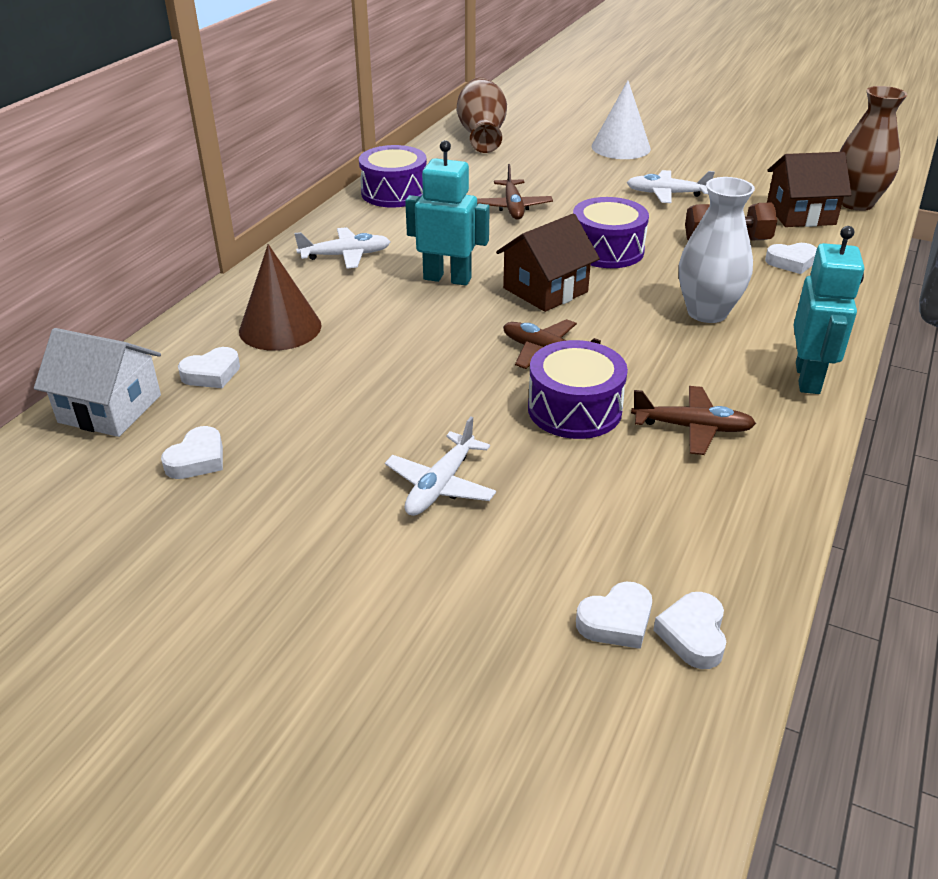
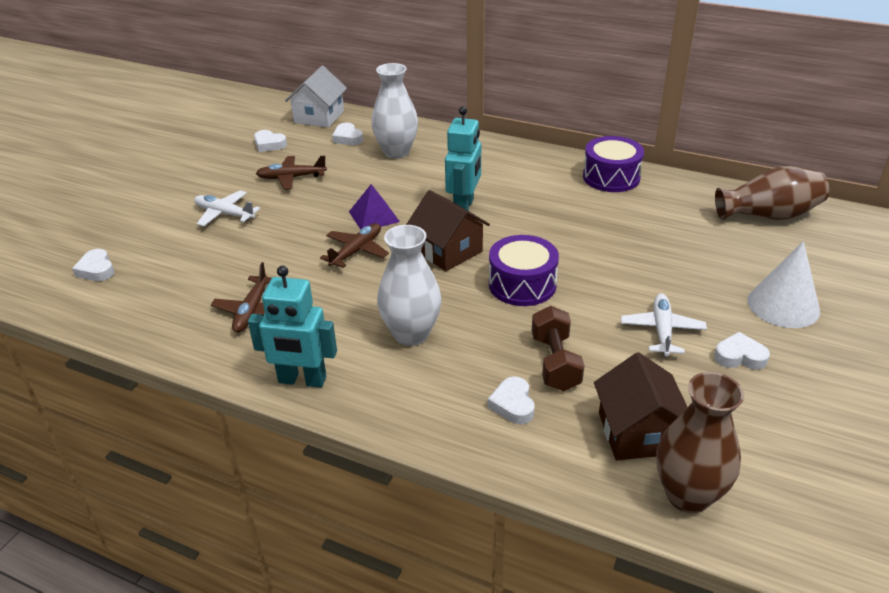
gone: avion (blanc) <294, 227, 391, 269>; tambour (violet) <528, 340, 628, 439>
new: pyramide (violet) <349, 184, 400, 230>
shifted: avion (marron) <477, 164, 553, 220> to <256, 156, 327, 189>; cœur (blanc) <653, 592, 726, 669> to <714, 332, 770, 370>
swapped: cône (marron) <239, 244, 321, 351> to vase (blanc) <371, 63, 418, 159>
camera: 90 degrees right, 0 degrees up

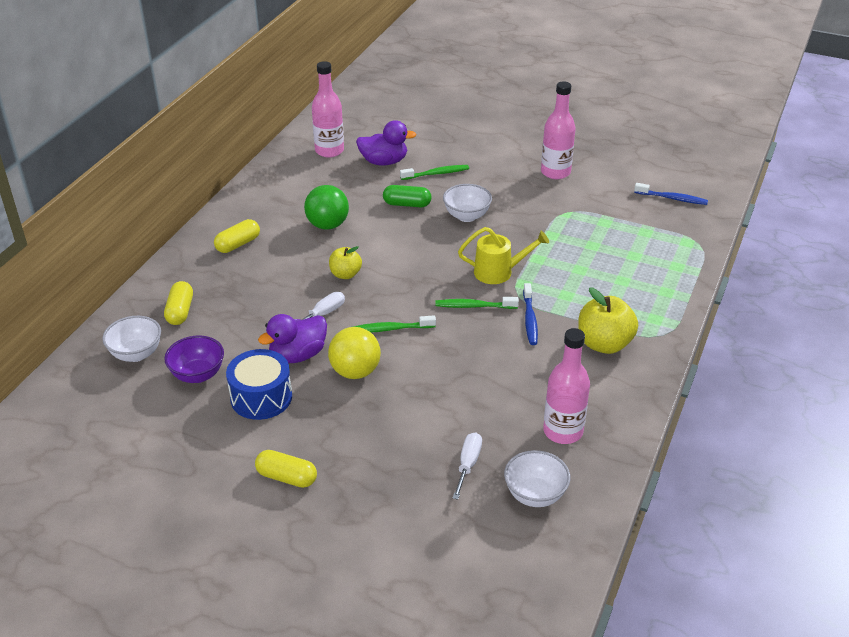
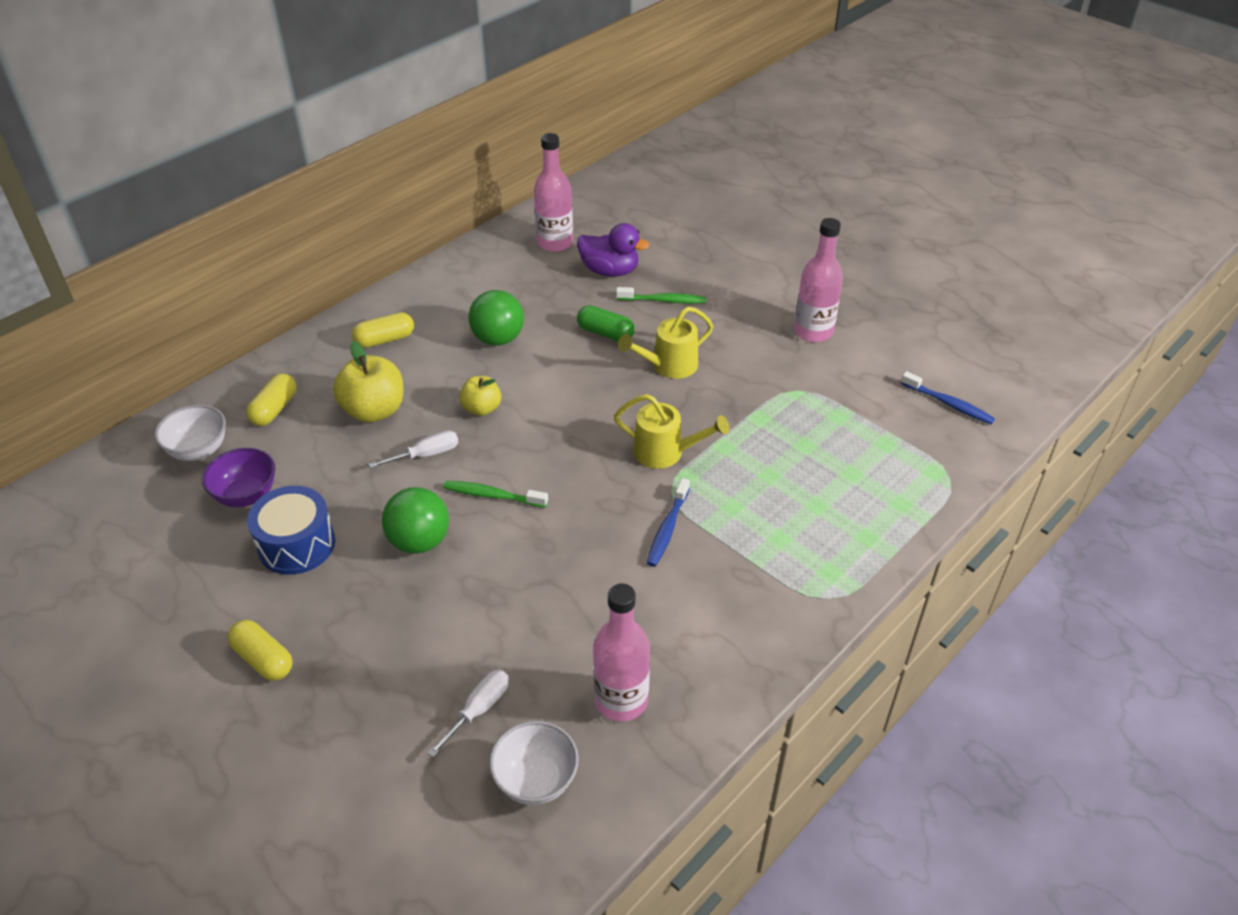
gone: canard (violet) <258, 314, 327, 363>; brosse à dents (vert) <435, 297, 519, 309>
shifted: pomme (jaune) <578, 287, 638, 354> to <333, 341, 404, 423>
swapped: bol (blanc) <443, 184, 492, 222> to arrosoir (jaune) <618, 306, 713, 379>
repainted: balle (jaune) <328, 327, 381, 379> to balle (vert) <382, 487, 449, 554>
camera: 20 degrees right, 5 degrees up

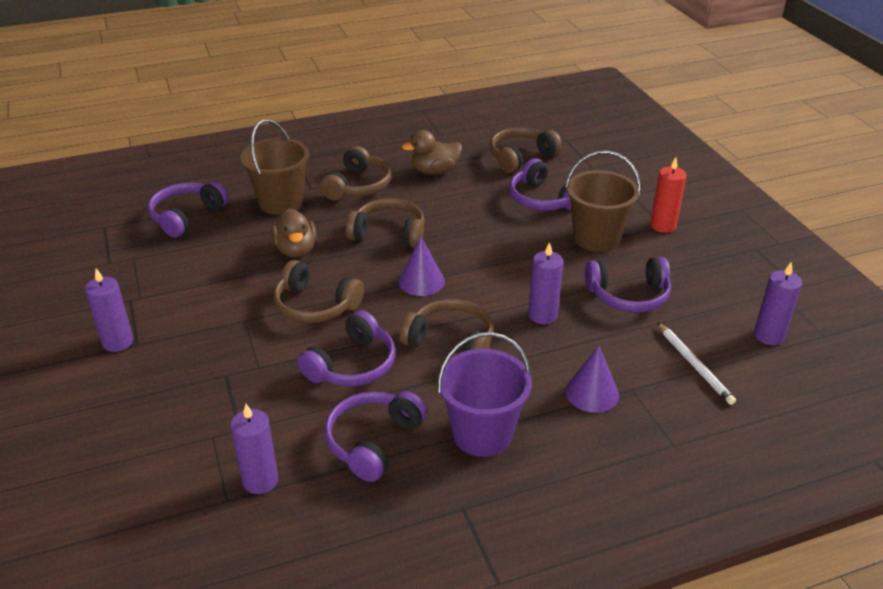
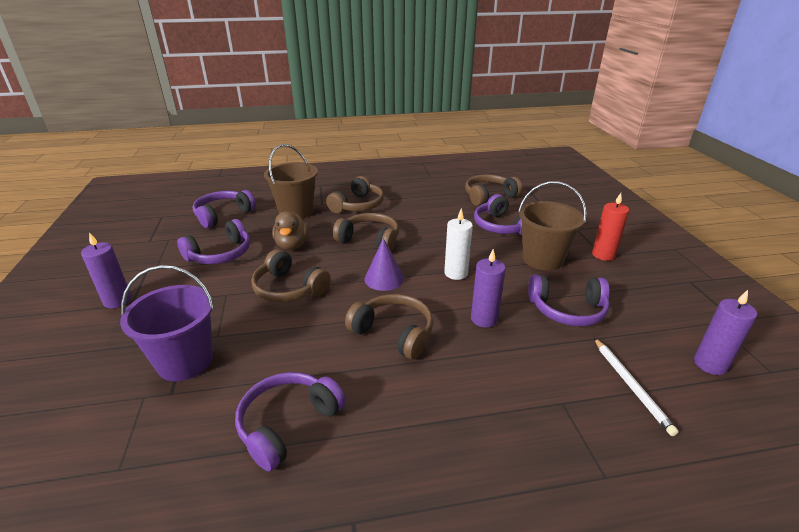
gone: bougie (violet) <230, 404, 278, 494>; canard (marron) <402, 130, 462, 175>; cône (violet) <565, 346, 619, 413>
new: bougie (blanc) <444, 208, 473, 280>
shifted: casque audio (violet) <298, 310, 395, 386> to <177, 219, 250, 264>; seau (violet) <438, 332, 532, 457> to <120, 265, 214, 381>
camera: 10 degrees right, 5 degrees down

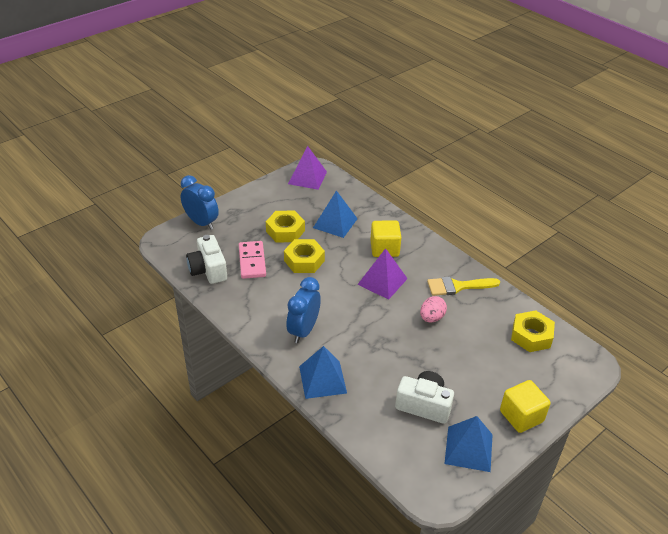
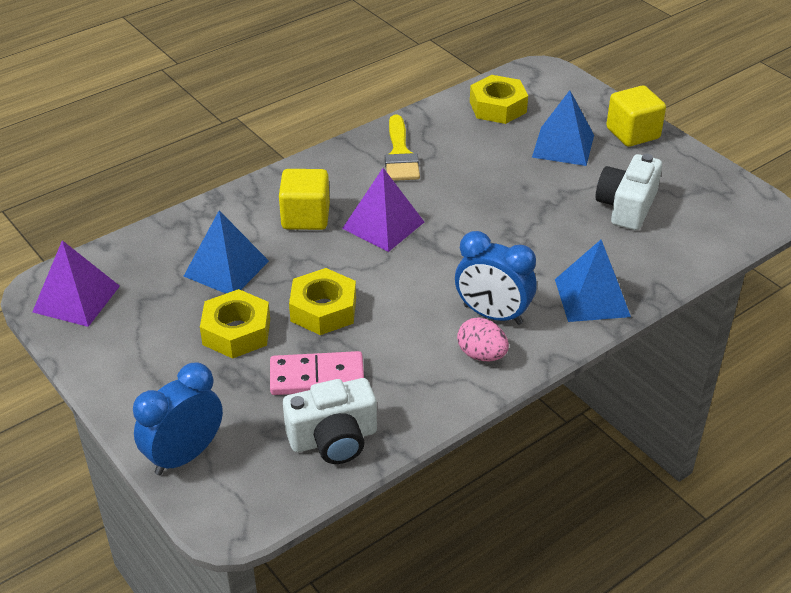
shifted: œuf (rose) <420, 296, 447, 322> to <457, 317, 509, 361>; pyramide (bleu) <444, 416, 493, 472> to <532, 90, 594, 166>
camera: 85 degrees left, 0 degrees up

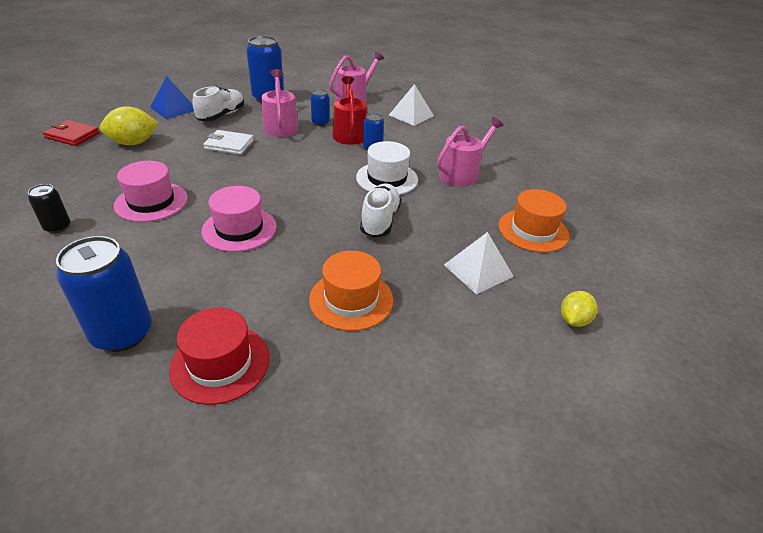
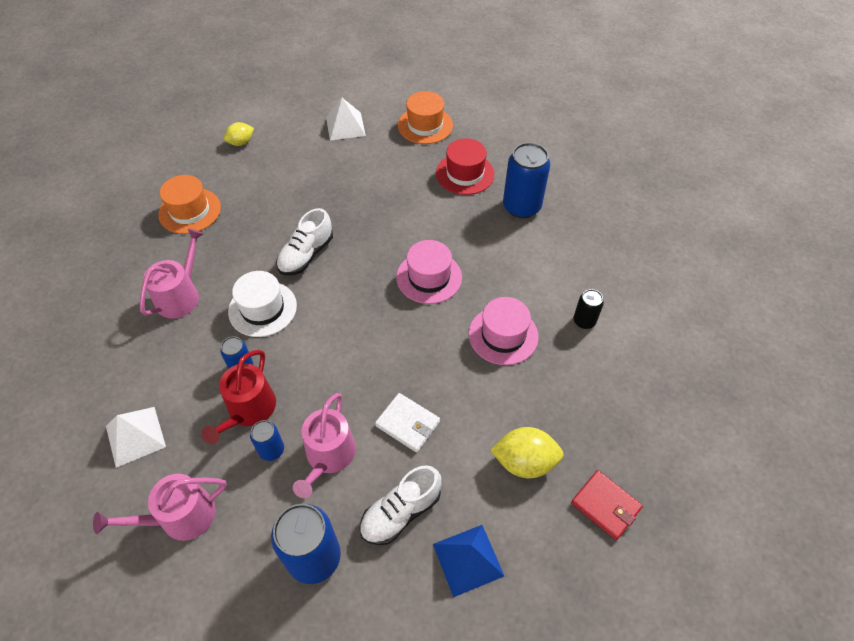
shifted: chapeau (orange) <309, 251, 393, 331> to <398, 91, 453, 144>; pyramide (blanc) <444, 232, 514, 294> to <326, 98, 366, 140>
rotated: arrosoir (rose) <437, 117, 504, 186> = <140, 228, 204, 319> 135 degrees clockwise
camera: 155 degrees left, 15 degrees up

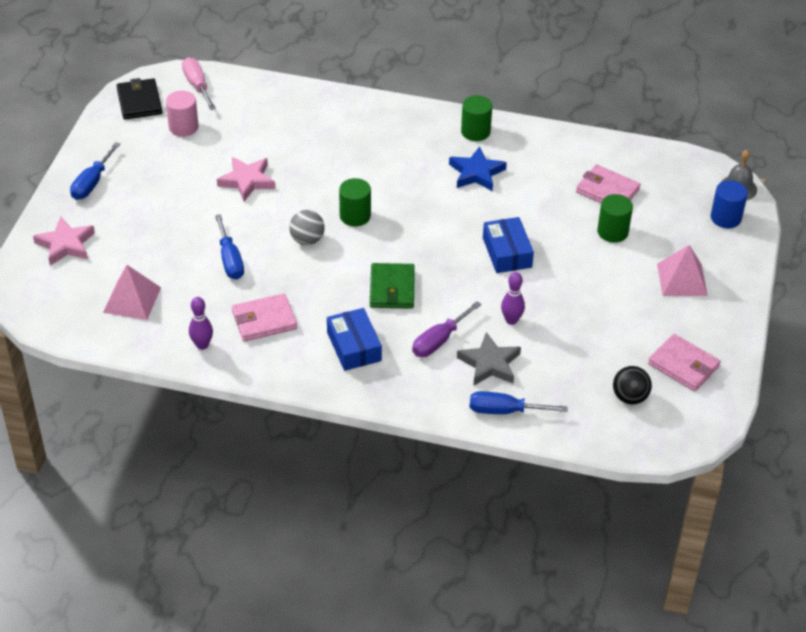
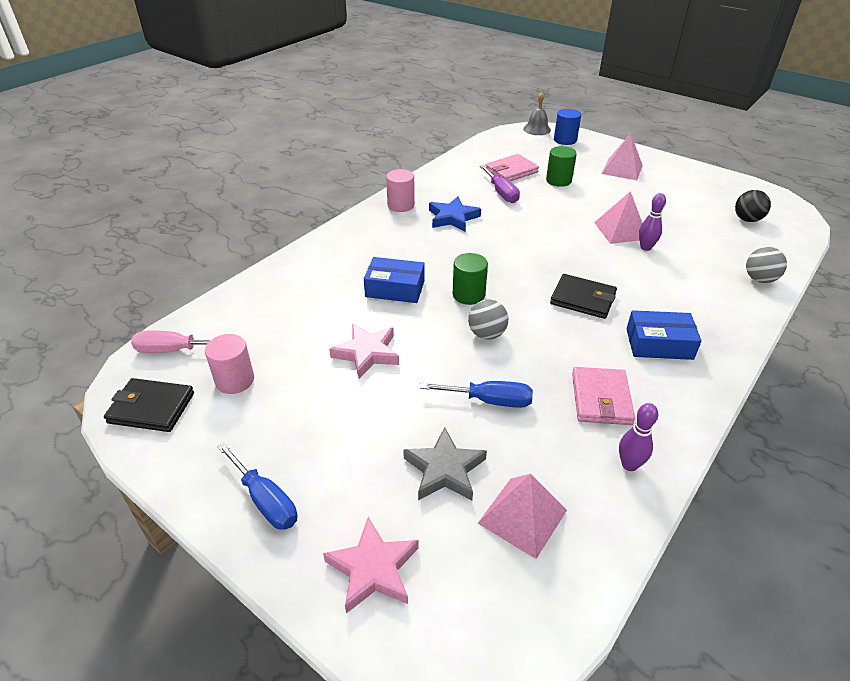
gone: portefeuille (rose) <648, 334, 721, 392>
new: pyramide (rose) <594, 191, 642, 244>
shifted: tournevis (violet) <412, 301, 482, 357> to <480, 165, 520, 203>; étoile (gris) <457, 332, 521, 386> to <403, 427, 487, 500>; boîte (bleu) <483, 217, 534, 273> to <364, 257, 425, 303>
swapped: tournevis (bleu) <470, 391, 567, 414> to balle (gris) <746, 247, 787, 283>
repainted: portefeuille (vert) <370, 263, 415, 309> to portefeuille (noir) <550, 274, 617, 319>; cylindre (vert) <461, 95, 492, 141> to cylindre (rose) <386, 169, 415, 212>
camera: 65 degrees left, 5 degrees down

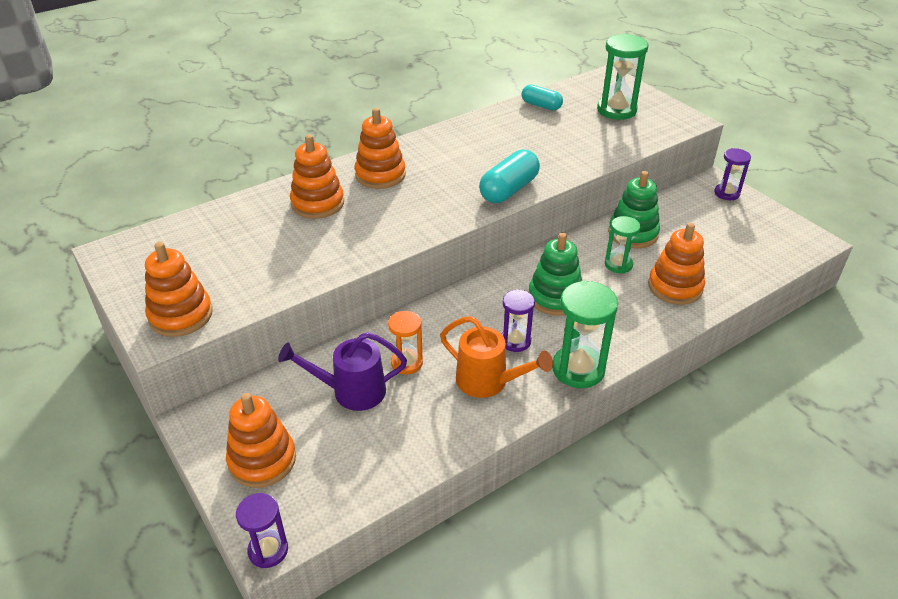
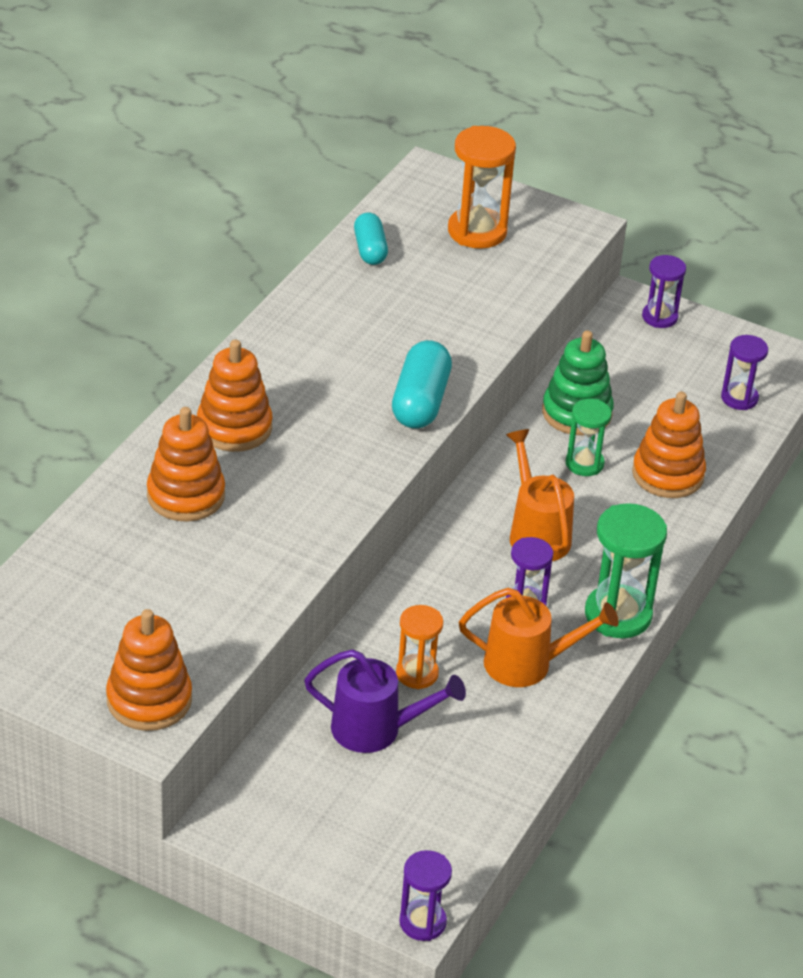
gone: jouet à empiler (orange) <226, 393, 296, 488>
new: sablier (violet) <721, 335, 768, 410>
swapped: jouet à empiler (vert) <529, 233, 582, 316> to arrosoir (orange) <506, 429, 574, 561>
repainted: sablier (vert) <597, 34, 648, 120> to sablier (orange) <448, 126, 516, 249>
rotated: arrosoir (violet) <278, 332, 407, 411> = <304, 649, 466, 753> 135 degrees counterclockwise; gélule (turquoise) <522, 85, 563, 110> = <354, 212, 388, 265> 75 degrees clockwise
camera: 30 degrees left, 0 degrees up

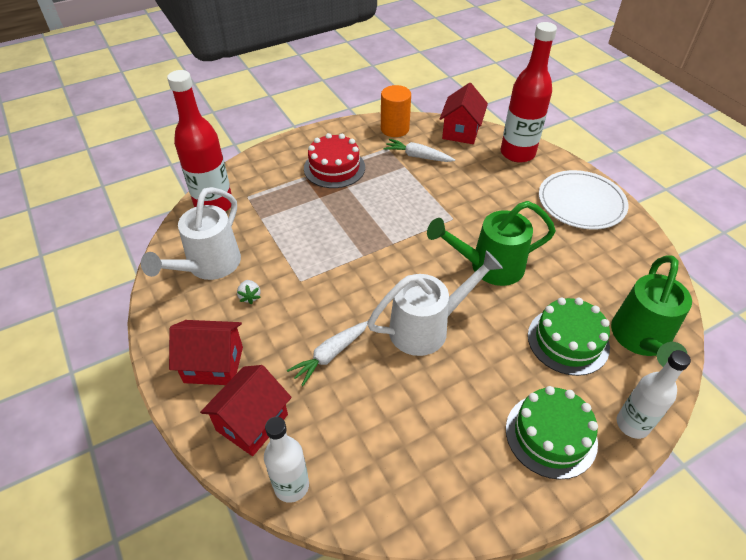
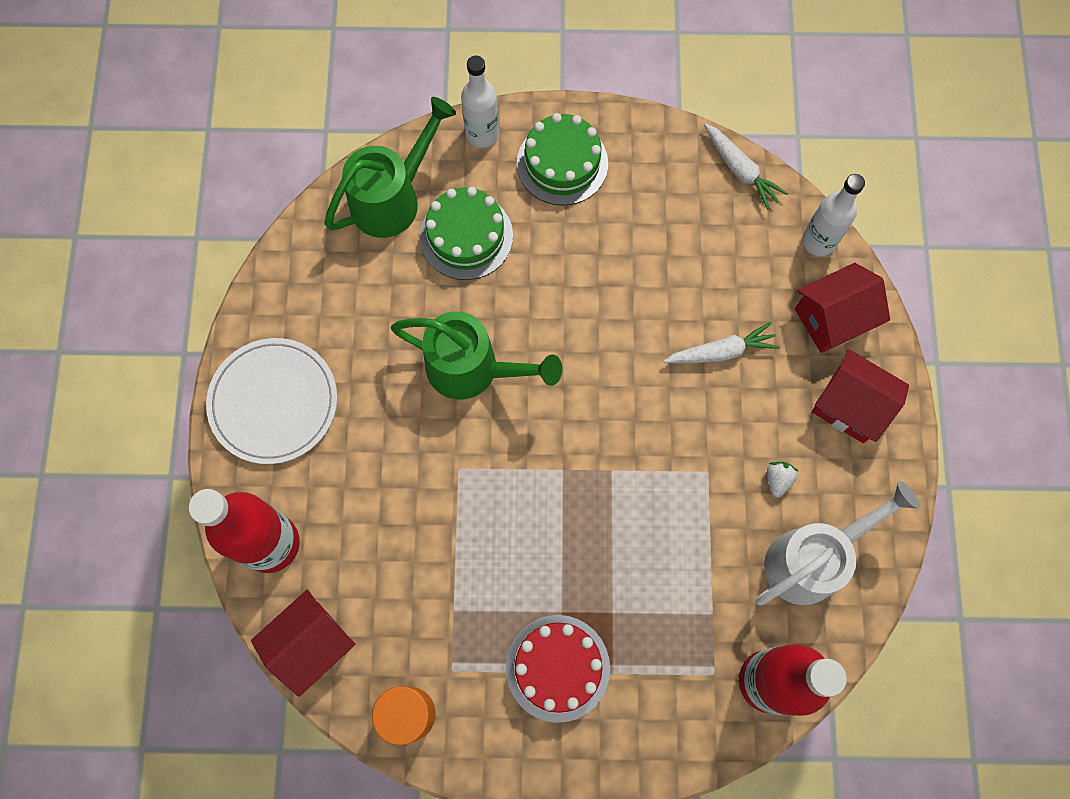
gone: arrosoir (blanc) <367, 251, 503, 356>
shifted: carotte (blanc) <383, 139, 455, 162> to <704, 123, 788, 210>
camera: 150 degrees left, 25 degrees up

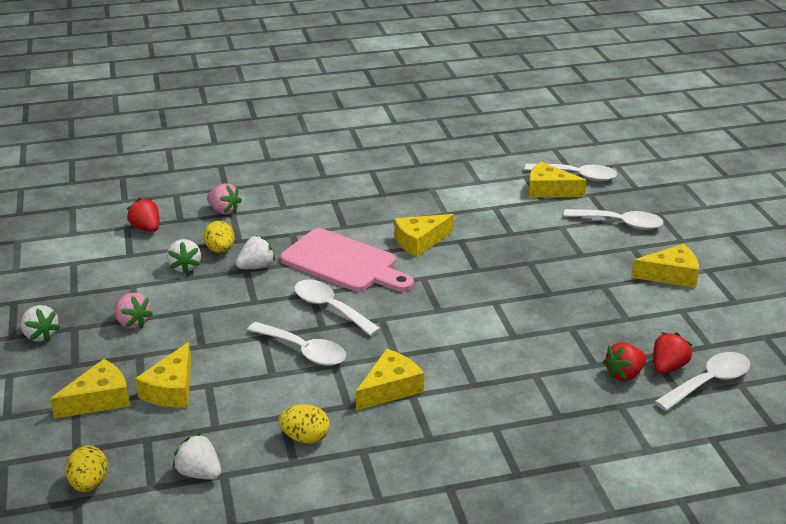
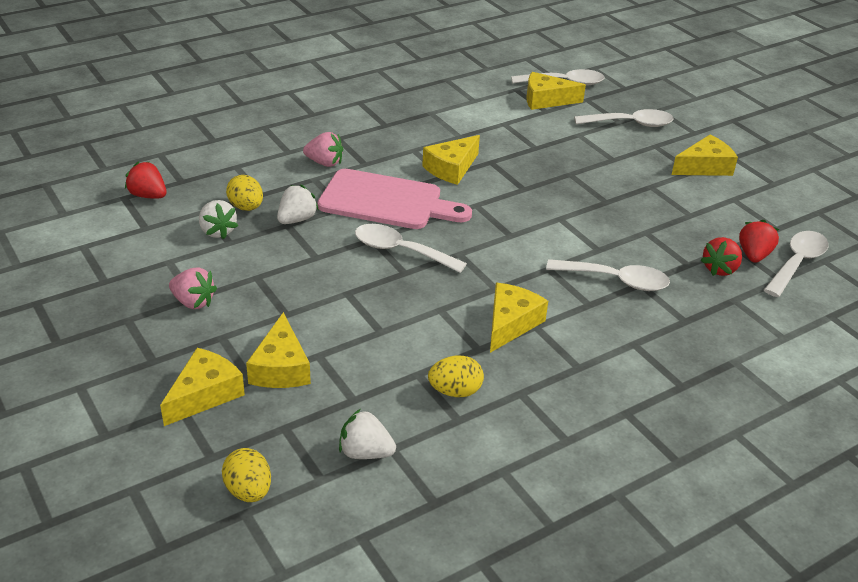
gone: fraise (blanc) <21, 305, 60, 342>
shifted: fraise (rose) <207, 183, 242, 215> to <303, 132, 343, 167>; cuillère (blanc) <247, 322, 346, 366> to <546, 259, 670, 291>
camera: 20 degrees left, 5 degrees up

